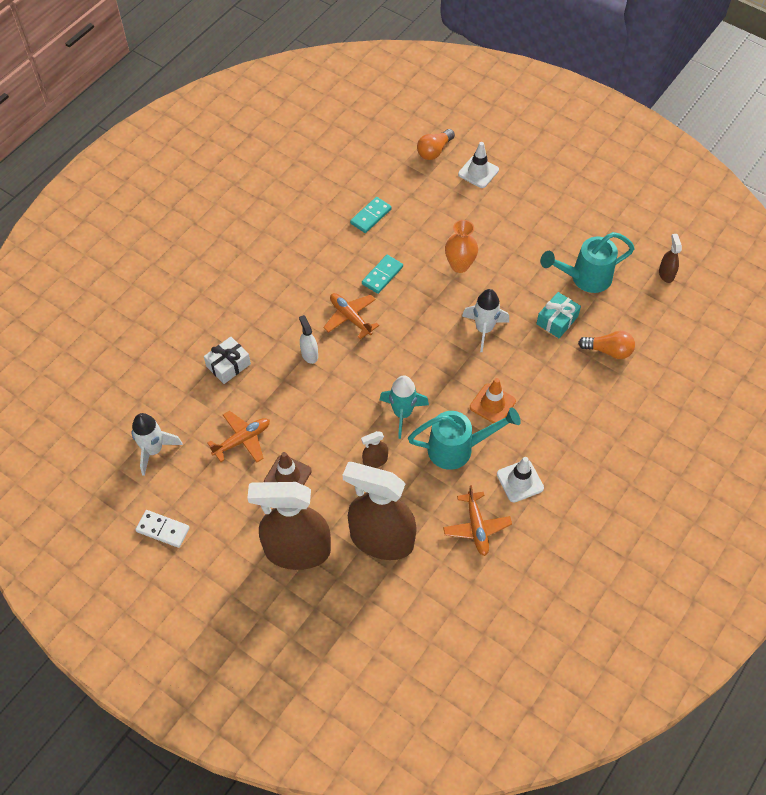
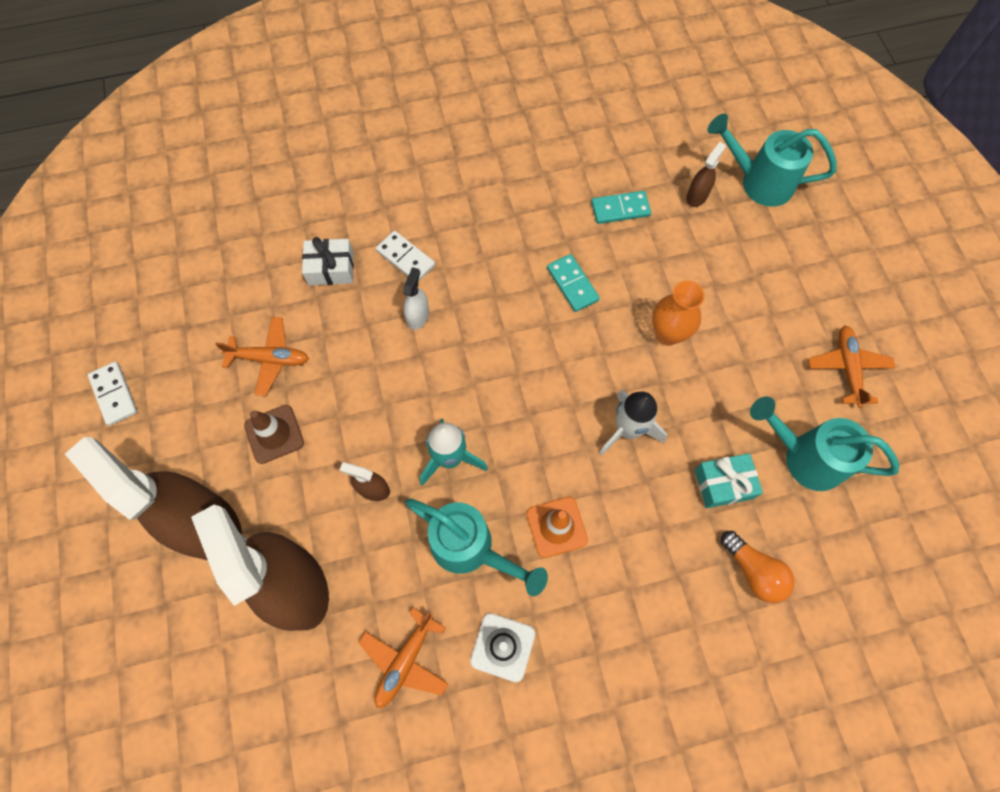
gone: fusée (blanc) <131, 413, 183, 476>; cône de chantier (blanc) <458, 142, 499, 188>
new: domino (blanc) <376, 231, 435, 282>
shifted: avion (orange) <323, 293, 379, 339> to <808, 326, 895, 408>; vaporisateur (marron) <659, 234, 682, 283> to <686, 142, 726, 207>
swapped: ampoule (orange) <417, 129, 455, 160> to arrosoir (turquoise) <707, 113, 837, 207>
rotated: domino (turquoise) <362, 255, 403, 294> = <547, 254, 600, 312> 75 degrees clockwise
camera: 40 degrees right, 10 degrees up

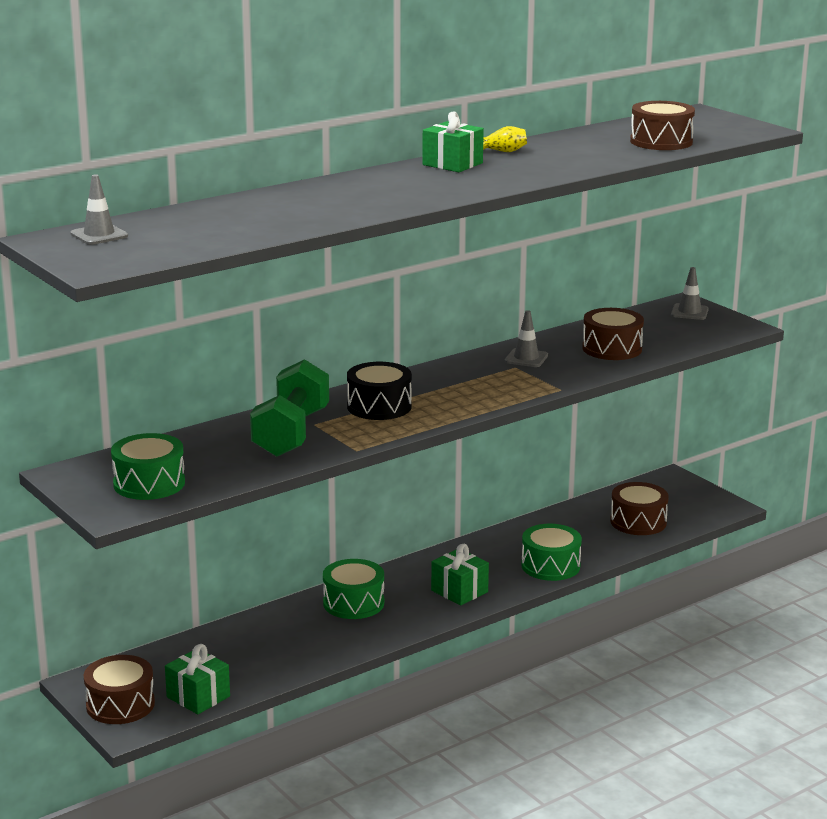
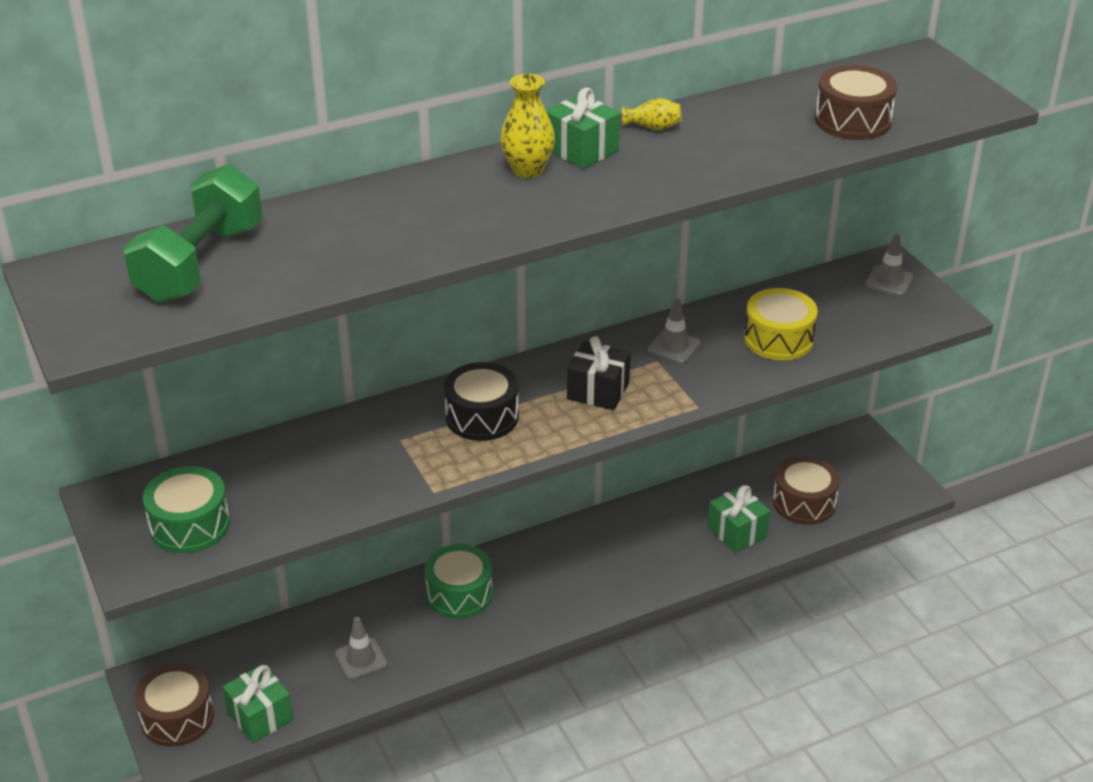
gone: tambour (vert) <521, 524, 582, 581>
new: vase (jaune) <500, 74, 555, 178>; cadeau (noir) <567, 336, 631, 410>
shifted: cône de chantier (gris) <71, 175, 128, 245> to <335, 617, 387, 680>; haltère (vert) <250, 359, 329, 457> to <124, 164, 263, 303>; cadeau (vert) <431, 544, 489, 606> to <708, 485, 770, 553>
repainted: tambour (marron) <582, 308, 644, 360> to tambour (jaune) <744, 288, 818, 360>
camera: 10 degrees right, 15 degrees up

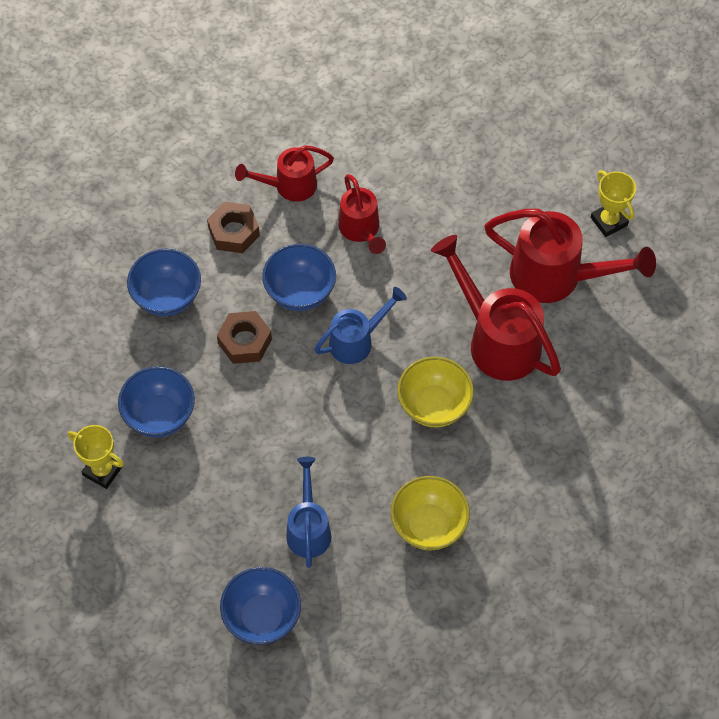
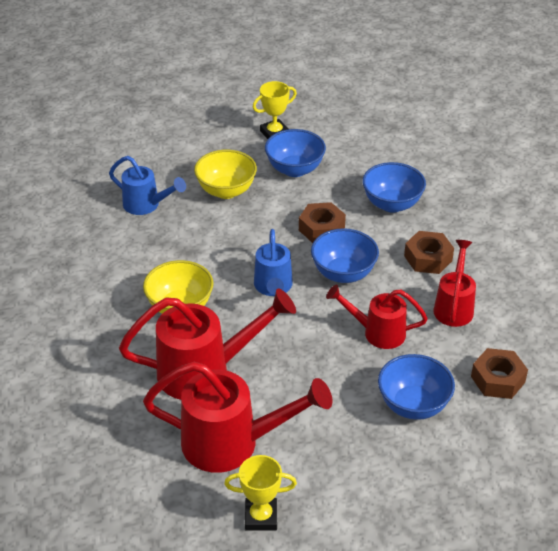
new: écrou (marron) <471, 348, 528, 399>
shifted: bol (bleu) <220, 567, 301, 645> to <378, 354, 455, 420>; bol (jaune) <391, 476, 470, 550> to <194, 150, 257, 199>
rotated: arrosoir (rouge) <484, 209, 656, 303> = <143, 362, 332, 473> 135 degrees counterclockwise
camera: 120 degrees right, 20 degrees down

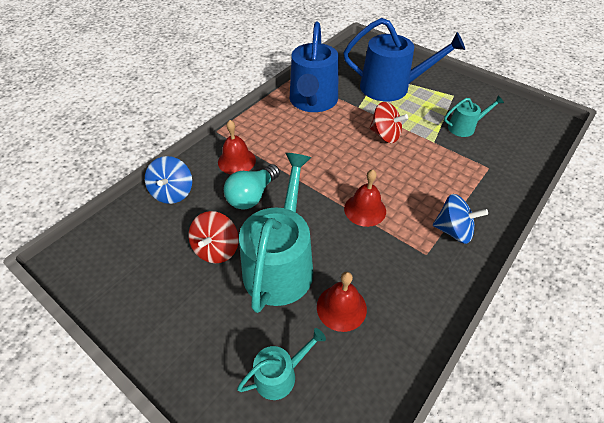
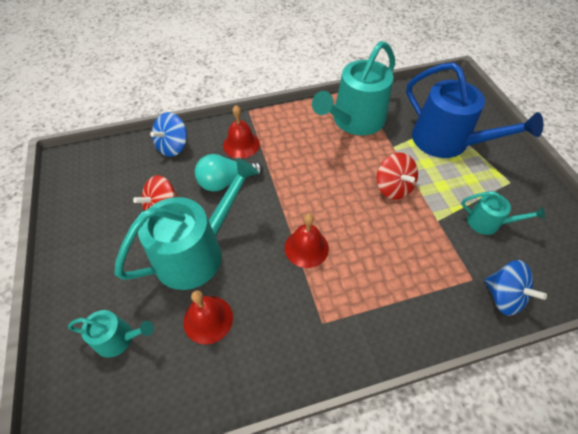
shifted: toupie (bleu) <433, 194, 488, 244> to <485, 260, 547, 316>
repainted: arrosoir (bleu) <290, 22, 339, 112> to arrosoir (turquoise) <312, 41, 395, 135>
camera: 35 degrees right, 5 degrees up

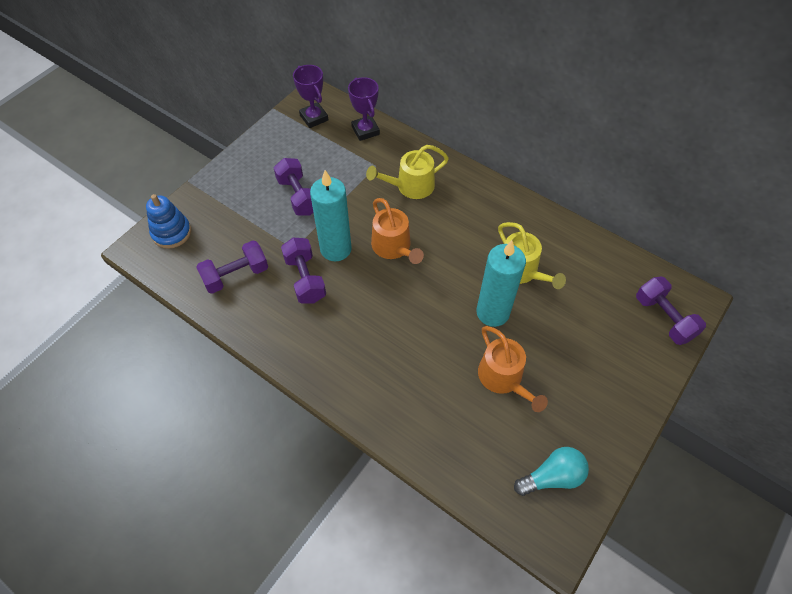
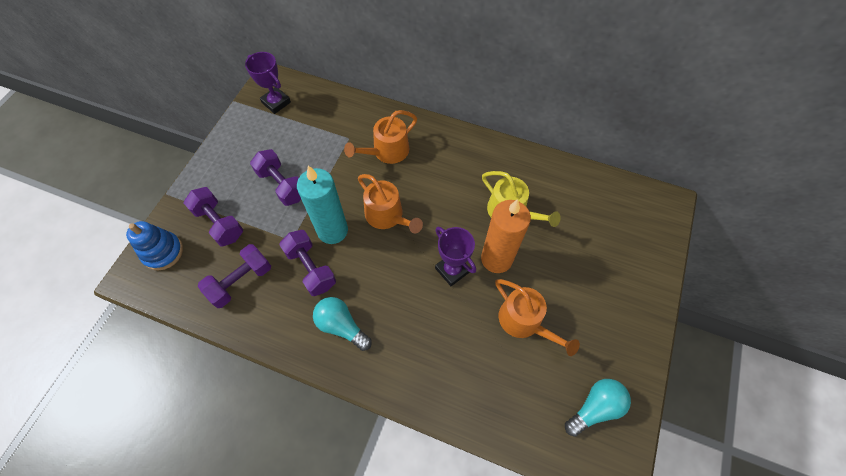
new: ampoule (turquoise) <313, 297, 372, 351>
shifted: trophée (violet) <348, 77, 380, 141> to <435, 227, 476, 286>; haltère (violet) <636, 276, 706, 345> to <184, 187, 243, 246>
repainted: arrosoir (jaune) <366, 145, 449, 199> to arrosoir (orange) <344, 110, 417, 164>; bougie (turquoise) <477, 240, 526, 327> to bougie (orange) <481, 199, 531, 273>
camera: 15 degrees left, 5 degrees up

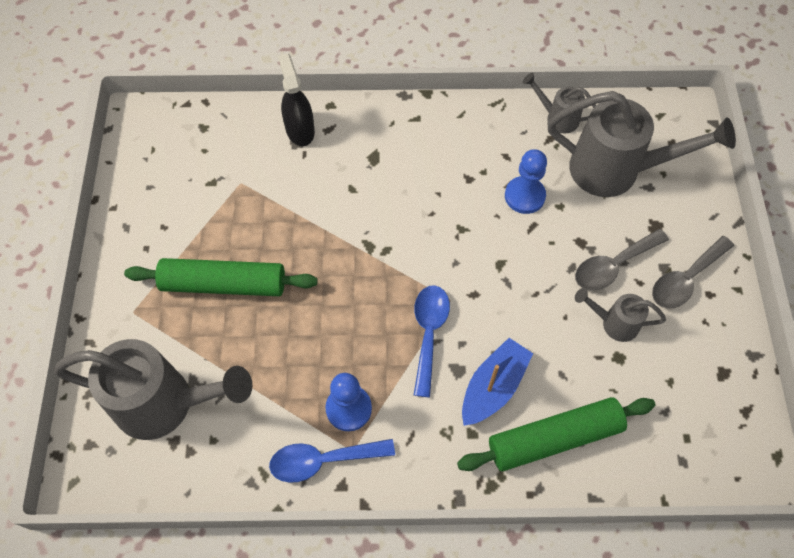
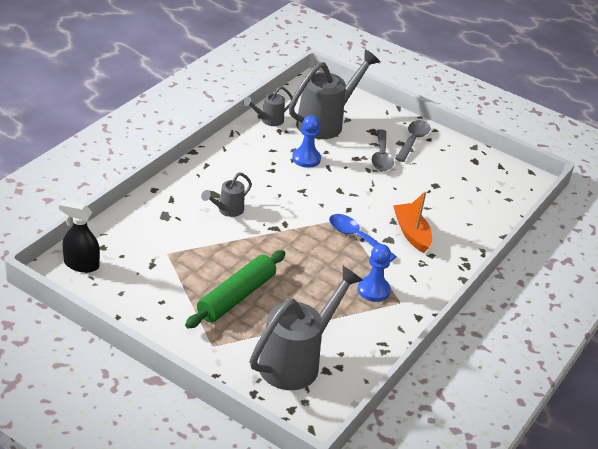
gone: cuillère (bleu) <269, 439, 395, 483>; rouleau à pâtisserie (vert) <457, 397, 655, 471>
shifted: vaporisateur (noir) <278, 53, 315, 146> to <59, 201, 100, 273>; arrosoir (gris) <575, 288, 666, 342> to <201, 172, 252, 217>
repainted: bateau (bleu) <462, 338, 533, 426> to bateau (orange) <393, 192, 432, 253>
rotated: cuillère (gris) <652, 236, 734, 309> = <395, 120, 431, 162> 150 degrees counterclockwise
camera: 60 degrees left, 25 degrees down

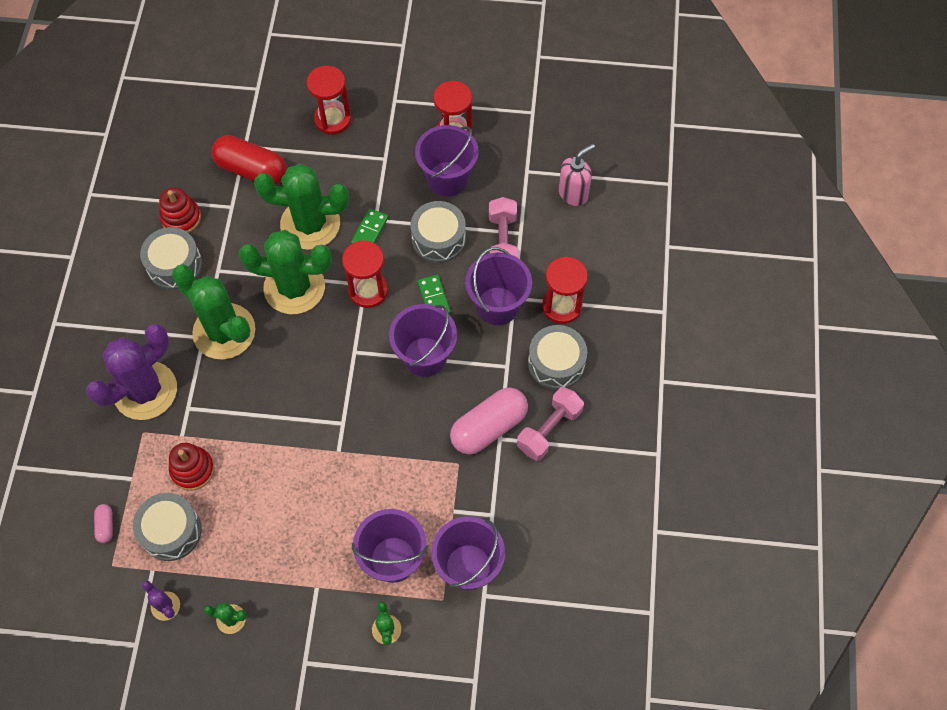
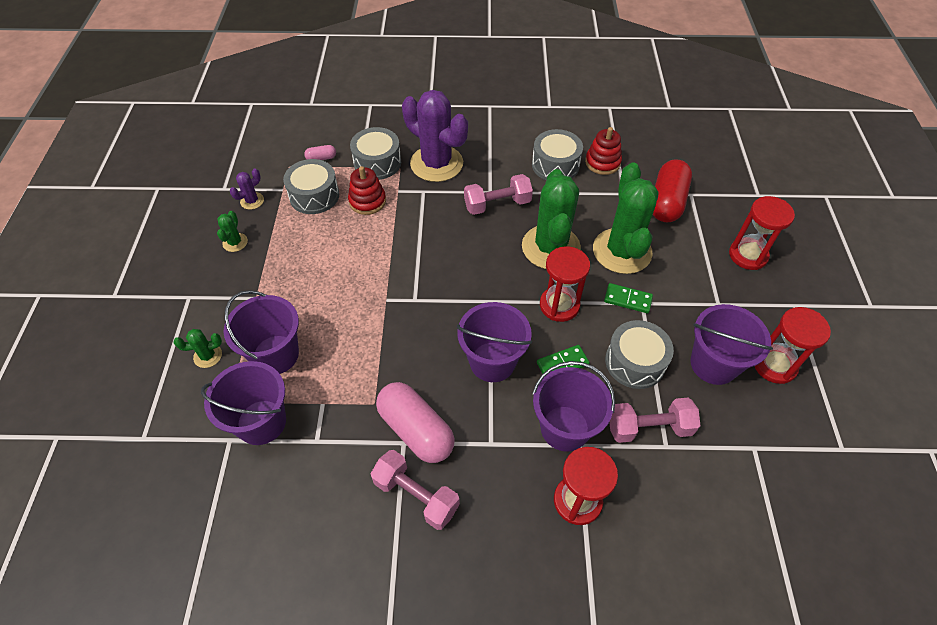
gone: distributeur de savon (rose) <559, 144, 595, 206>
shifted: tambour (gris) <528, 325, 587, 390> to <350, 127, 401, 180>
swapped: cactus (vert) <172, 264, 255, 360> to haltère (rose) <464, 174, 533, 215>
camera: 85 degrees right, 10 degrees down

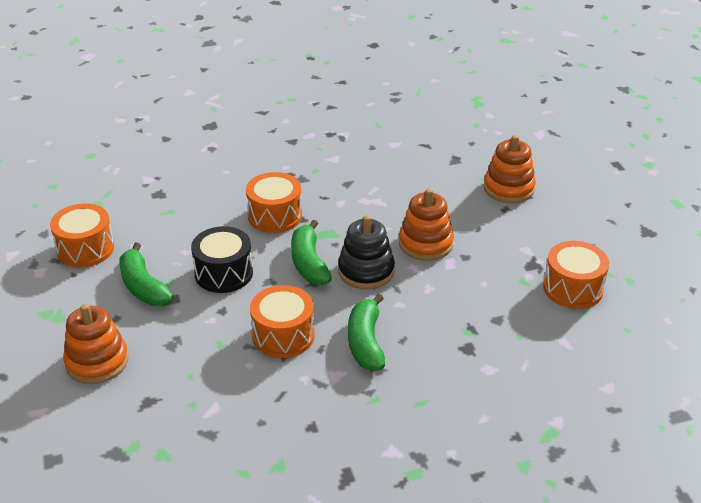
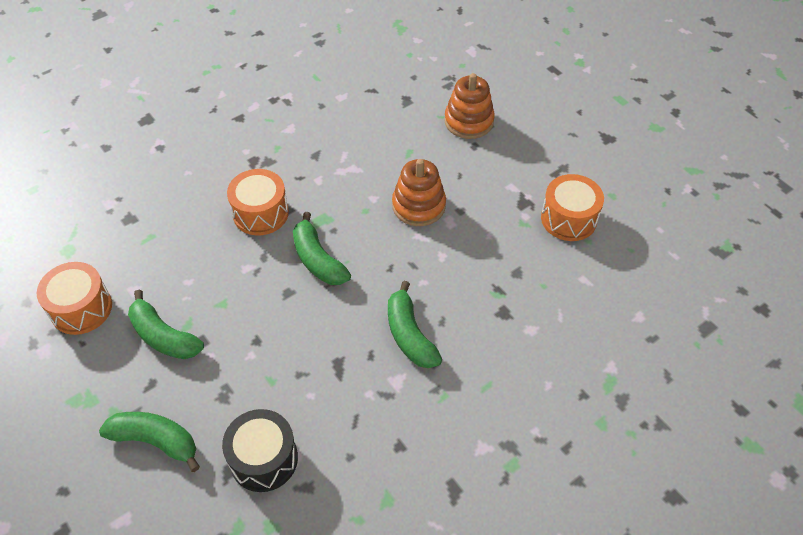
gone: tambour (orange) <250, 285, 315, 358>; jouet à empiler (noir) <338, 215, 395, 289>
shifted: tambour (noir) <191, 226, 253, 293> to <222, 409, 298, 492>
swapped: jouet à empiler (orange) <63, 304, 128, 384> to banane (vert) <99, 412, 200, 472>
camera: 20 degrees left, 15 degrees up

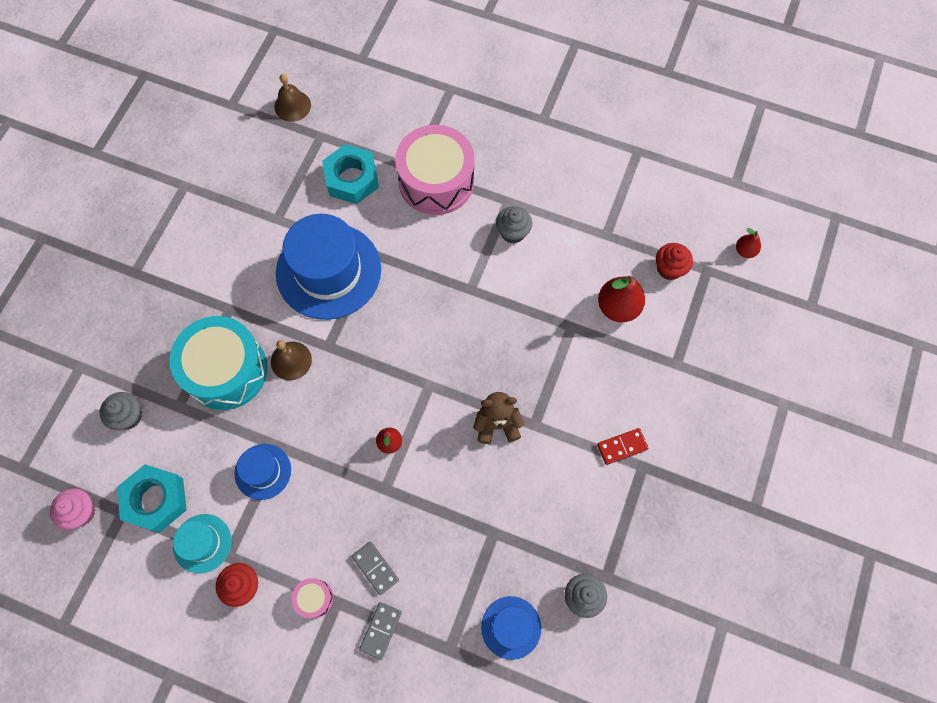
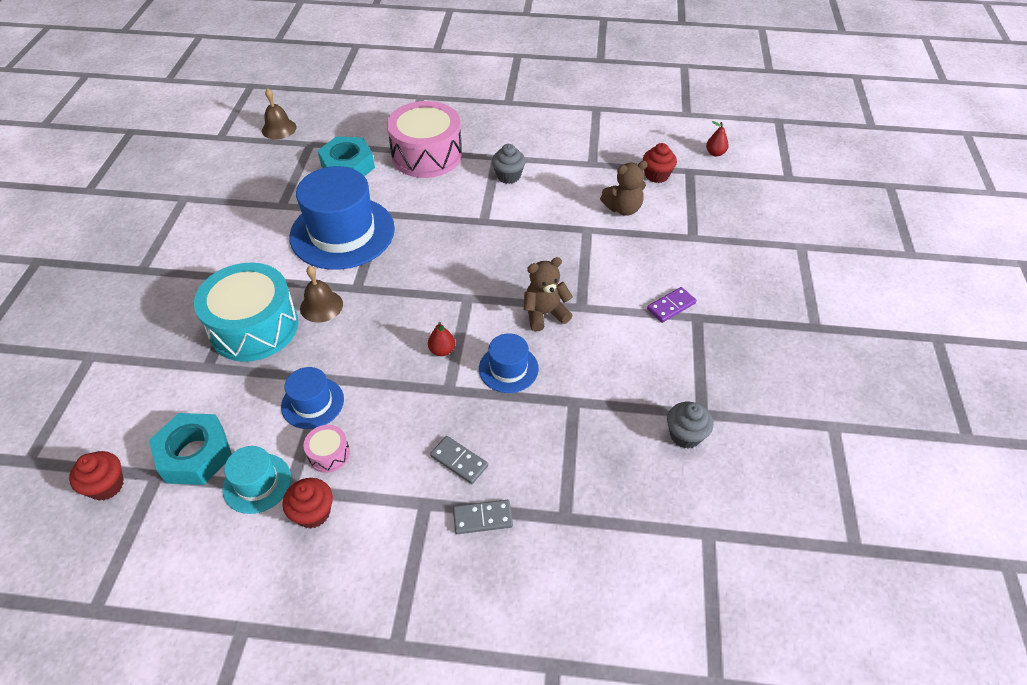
gone: muffin (gris) <100, 392, 142, 430>
shifted: tambour (rose) <292, 578, 333, 619> to <303, 425, 350, 473>; chapeau (bleu) <481, 596, 541, 660> to <479, 333, 539, 393>
swapped: poire (rouge) <598, 276, 645, 322> to ours en peluche (marron) <600, 161, 648, 216>
repainted: muffin (rose) <50, 488, 95, 530> to muffin (rouge) <69, 451, 124, 501>; domino (rouge) <597, 428, 649, 465> to domino (violet) <647, 287, 697, 323>
rotated: domino (gris) <359, 602, 402, 660> = <453, 500, 513, 534> 75 degrees clockwise
camera: 15 degrees left, 20 degrees down

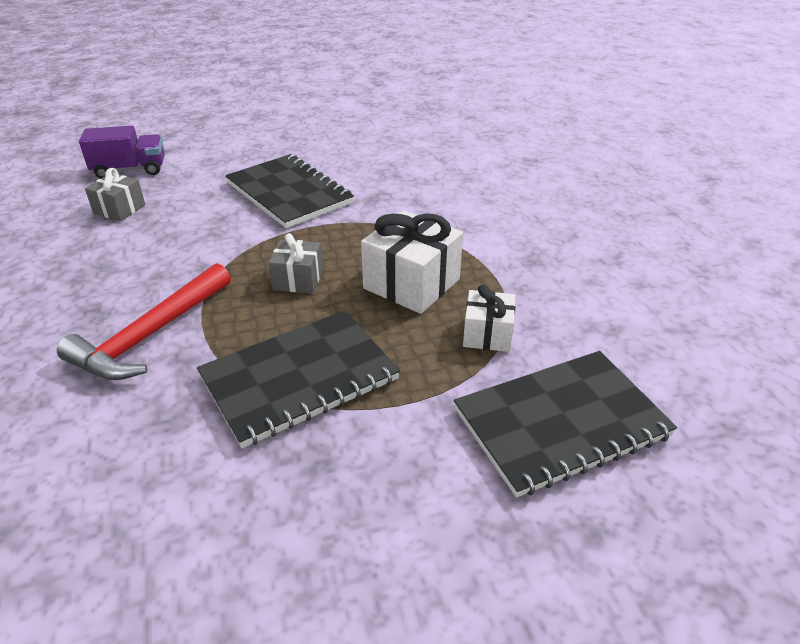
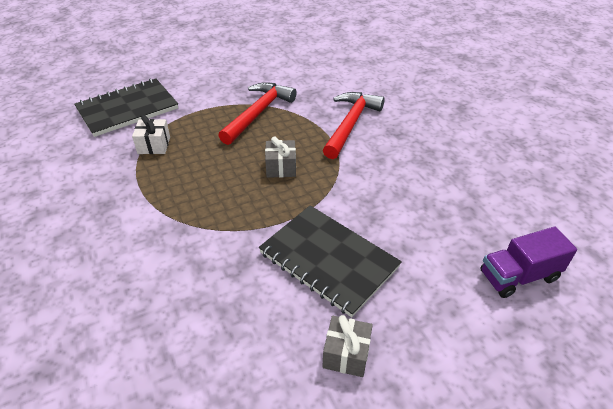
gone: cadeau (blanc) <361, 210, 463, 314>
shifted: cadeau (gris) <85, 168, 145, 221> to <322, 315, 373, 377>
swapped: carnet (noir) <197, 311, 400, 448> to marteau (rouge) <218, 82, 297, 145>
camera: 170 degrees right, 5 degrees up

